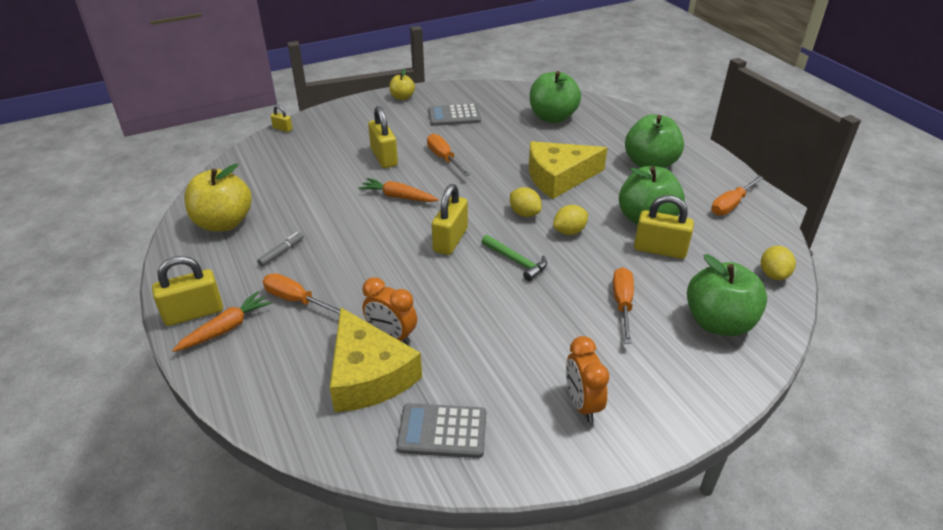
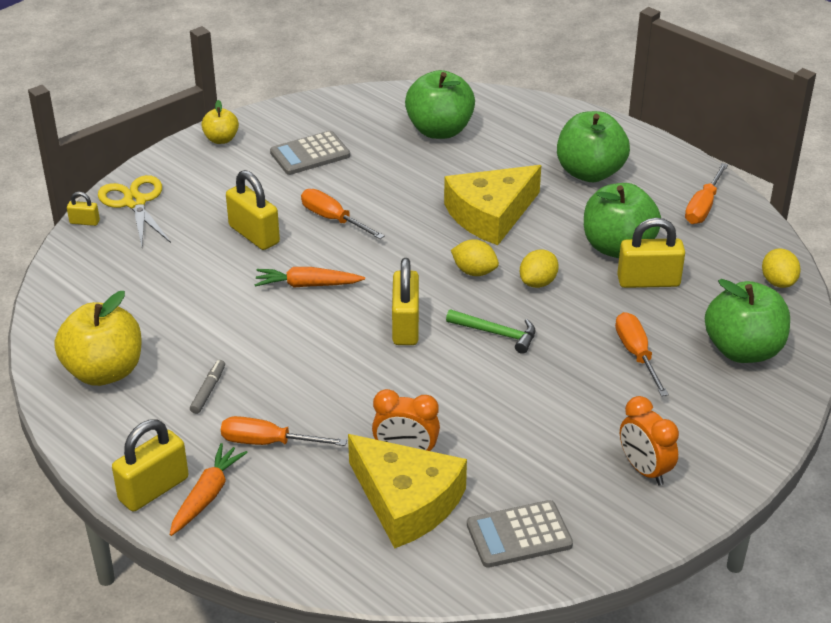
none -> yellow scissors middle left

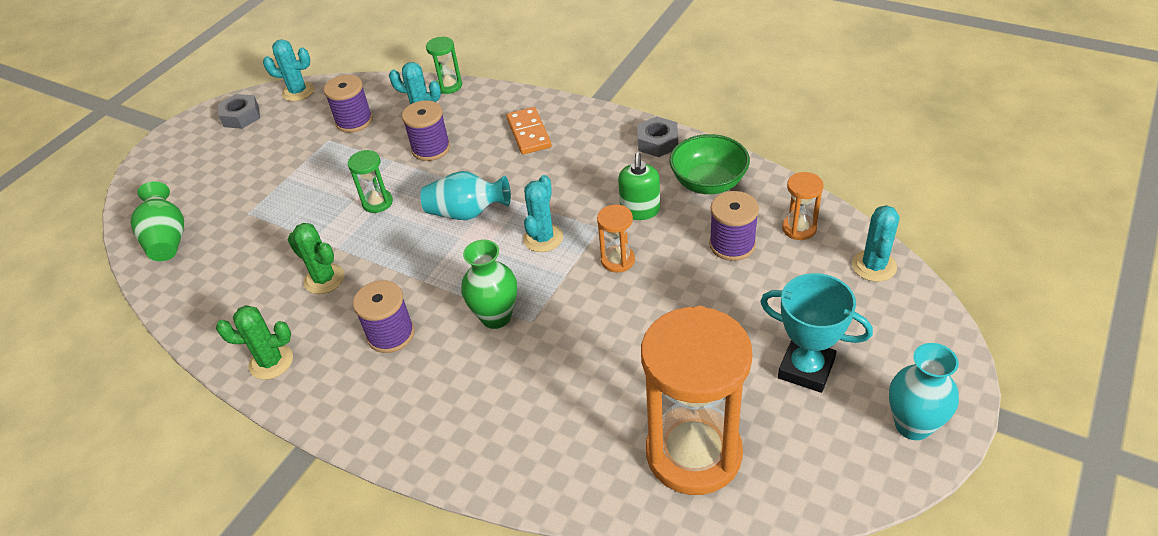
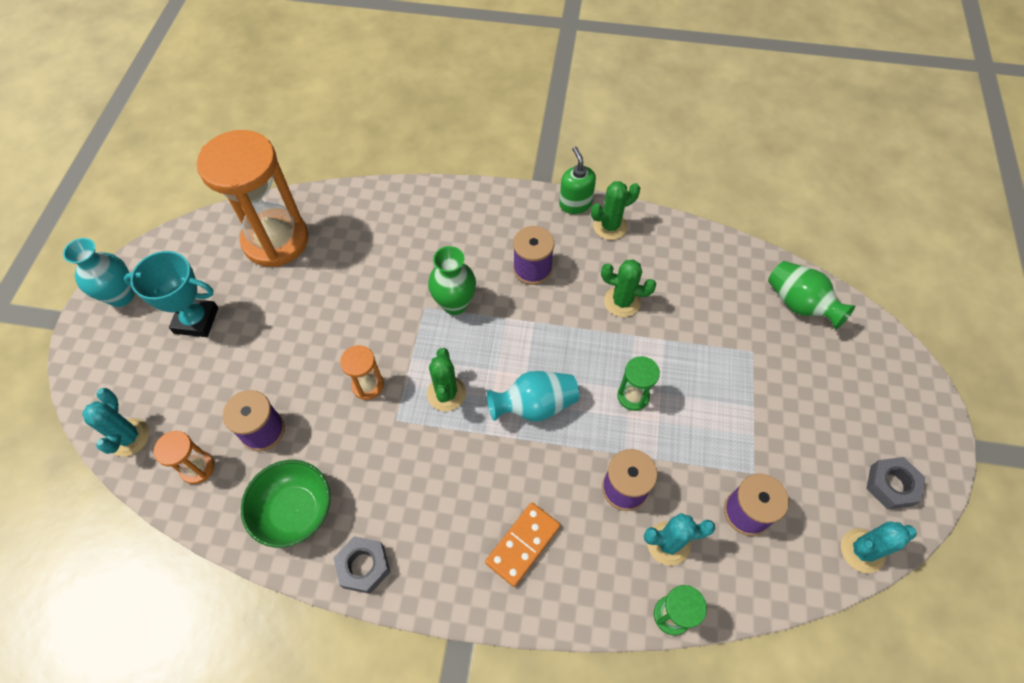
turquoise cactus (3rd from left) centre -> green cactus (1st from left) centre
orange domino top centre -> orange domino bottom centre, 75 degrees clockwise
green soap dispenser centre -> green soap dispenser top centre, move

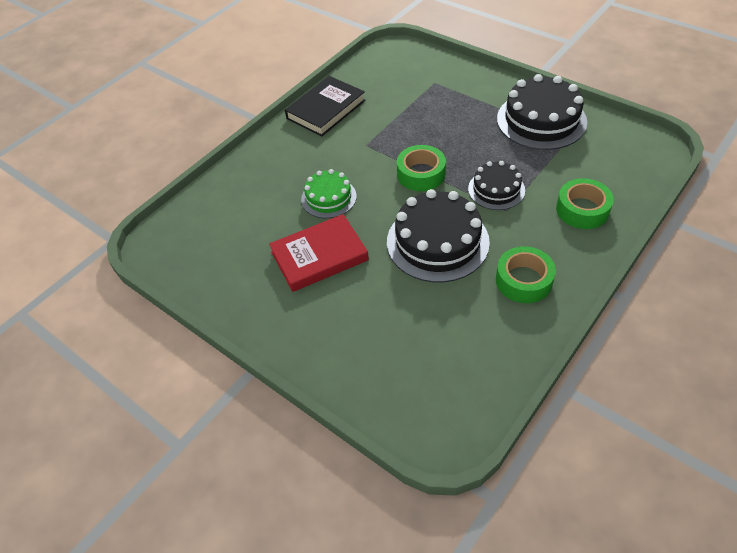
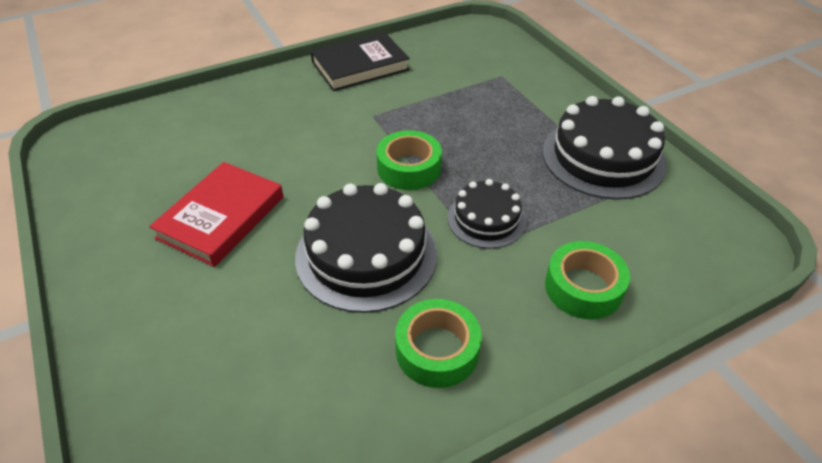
red book centre -> red book middle left, 60 degrees counterclockwise
green cake centre -> none

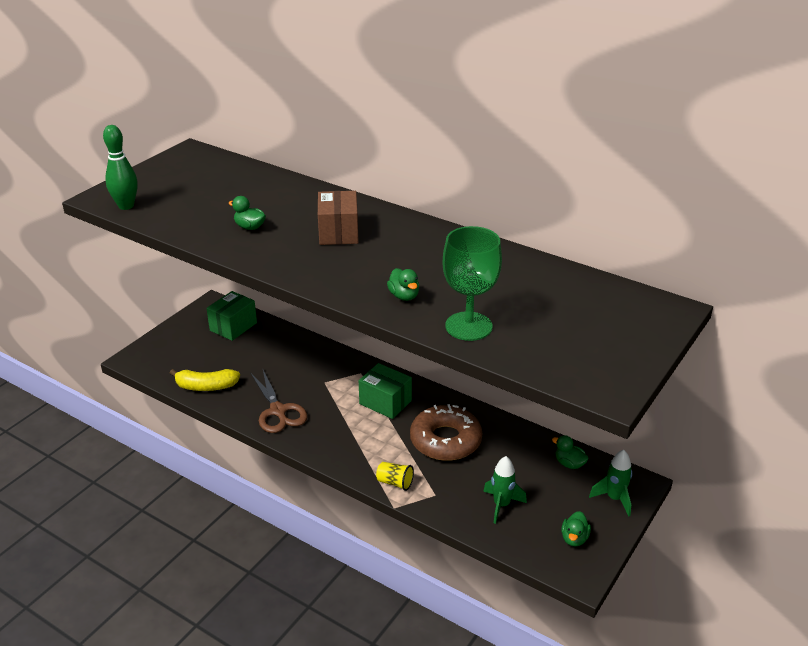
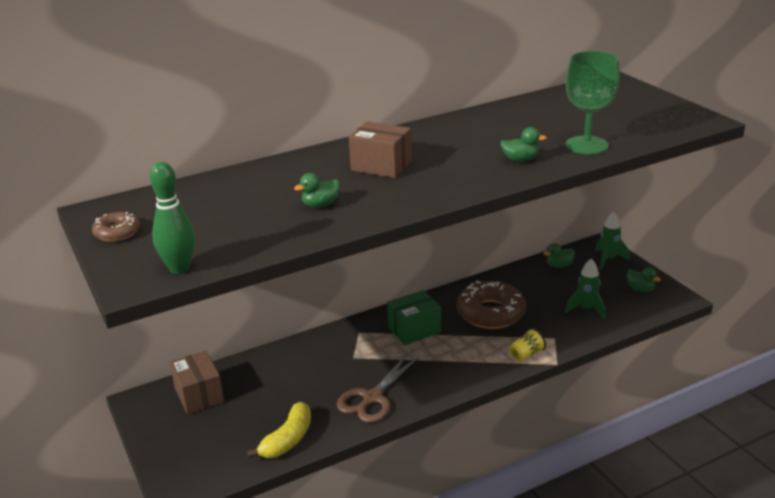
none -> brown donut (1st from left) middle left
green box (1st from left) middle left -> brown box (1st from left) bottom left
brown scissors centre -> brown scissors bottom centre, 120 degrees clockwise

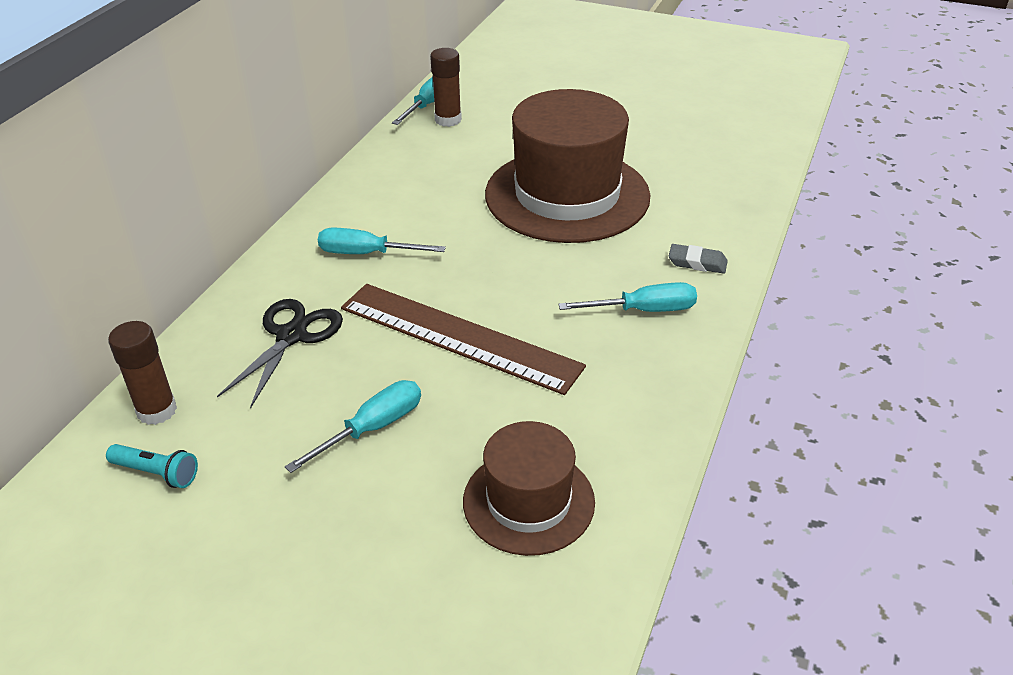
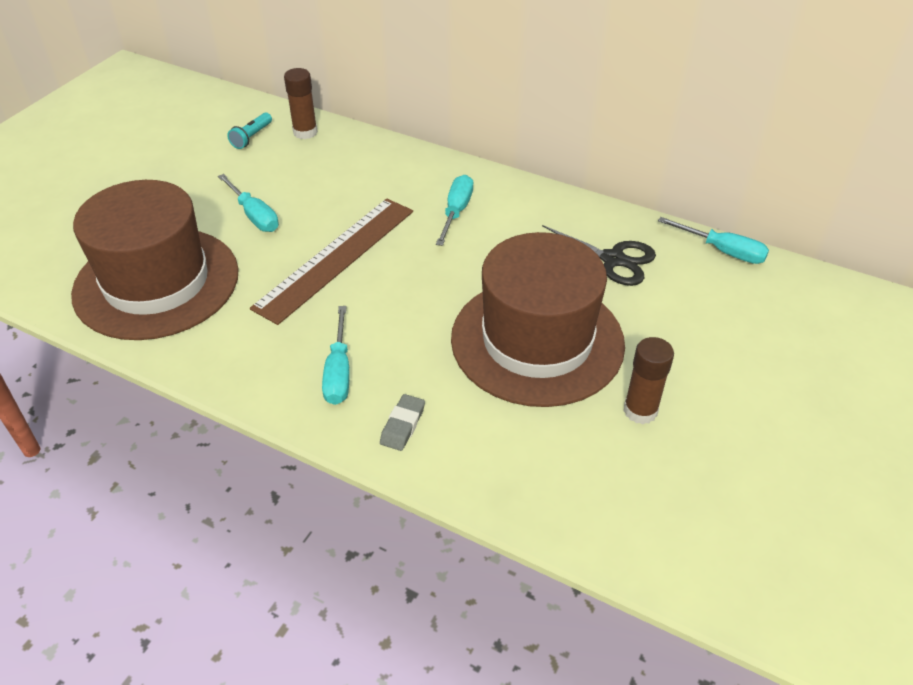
brown hat (1st from left) bottom centre -> brown hat (1st from left) middle left, x1.78
black scissors middle left -> black scissors centre, move
brown glue stick (2nd from left) top centre -> brown glue stick (2nd from left) middle right, move

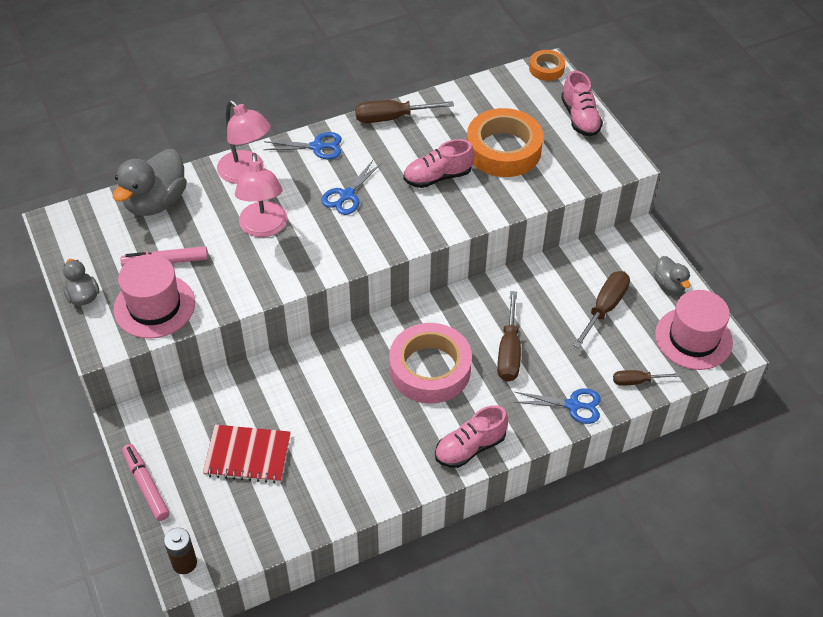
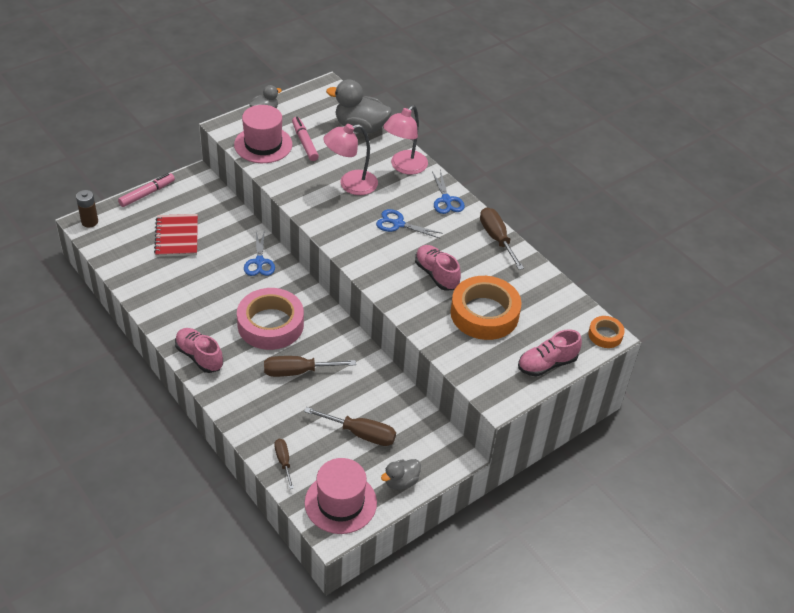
blue scissors (3rd from left in the first image) middle right -> blue scissors (1st from left) middle left, move

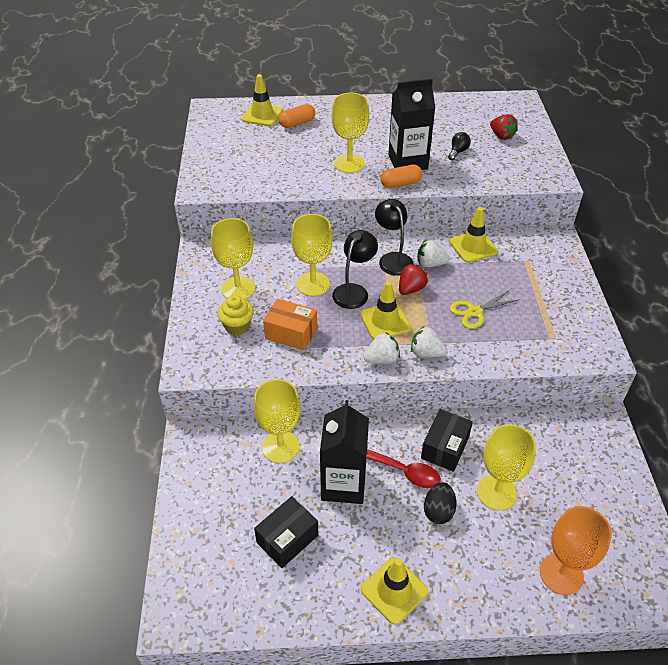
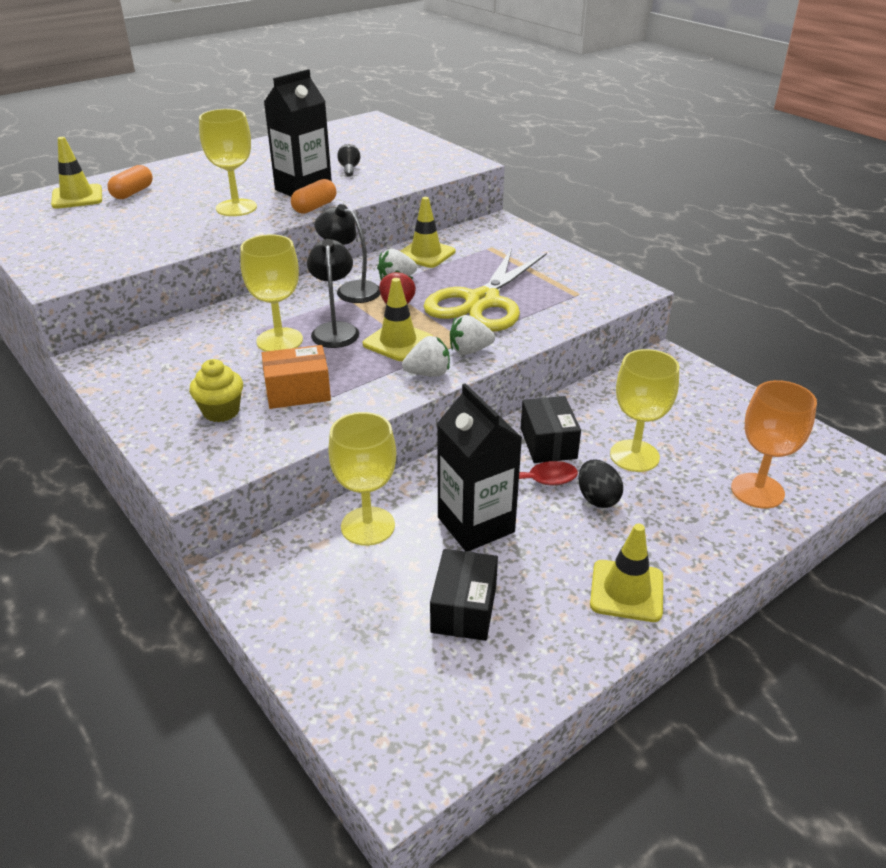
white strawberry (1st from left in the first image) centre -> white strawberry (2nd from left) centre, 45 degrees clockwise
yellow scissors middle right -> yellow scissors top centre, x2.01
yellow goblet (1st from left) centre -> none
red strawberry (2nd from left) top right -> none

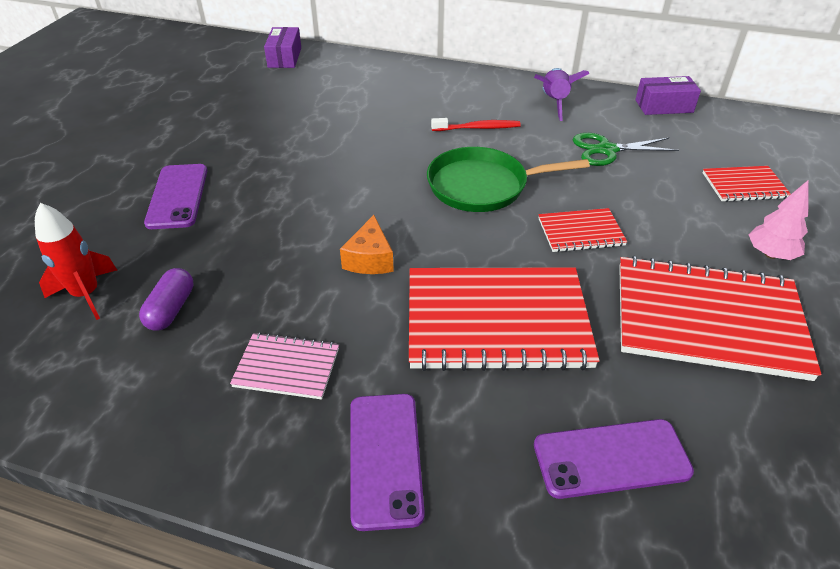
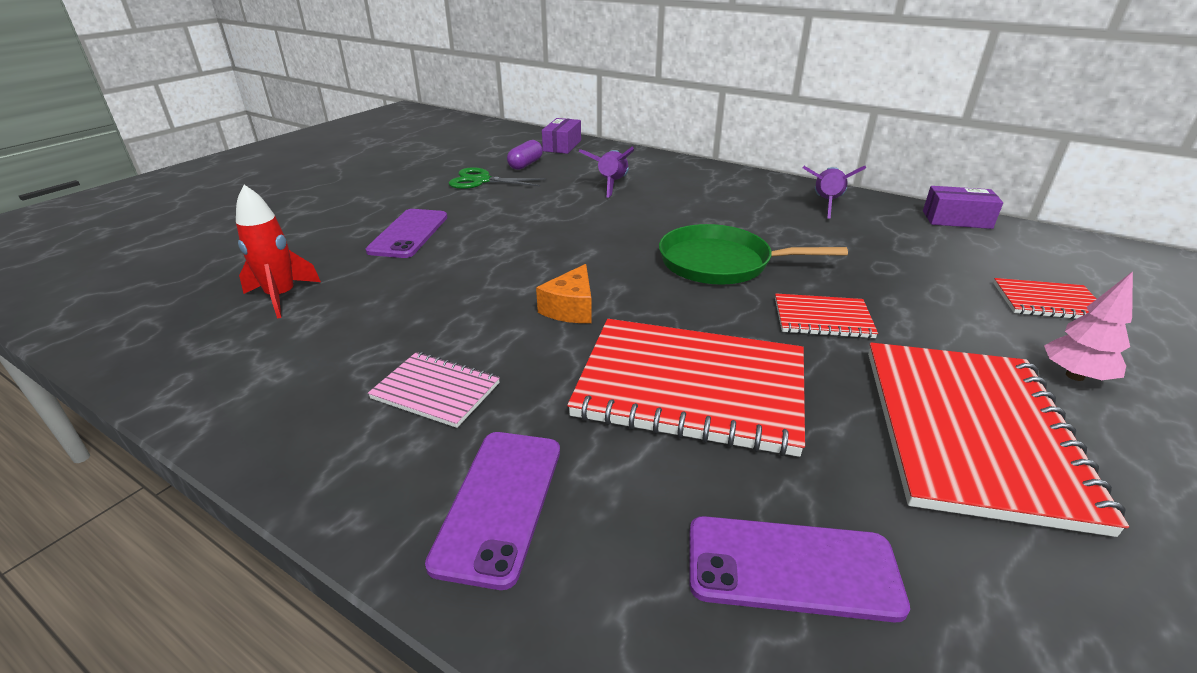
green scissors top right -> green scissors top centre, move
purple capsule middle left -> purple capsule top centre, move
none -> purple rocket (1st from left) top centre
red notebook (3rd from left) middle right, 75 degrees clockwise
red toothbrush top centre -> none

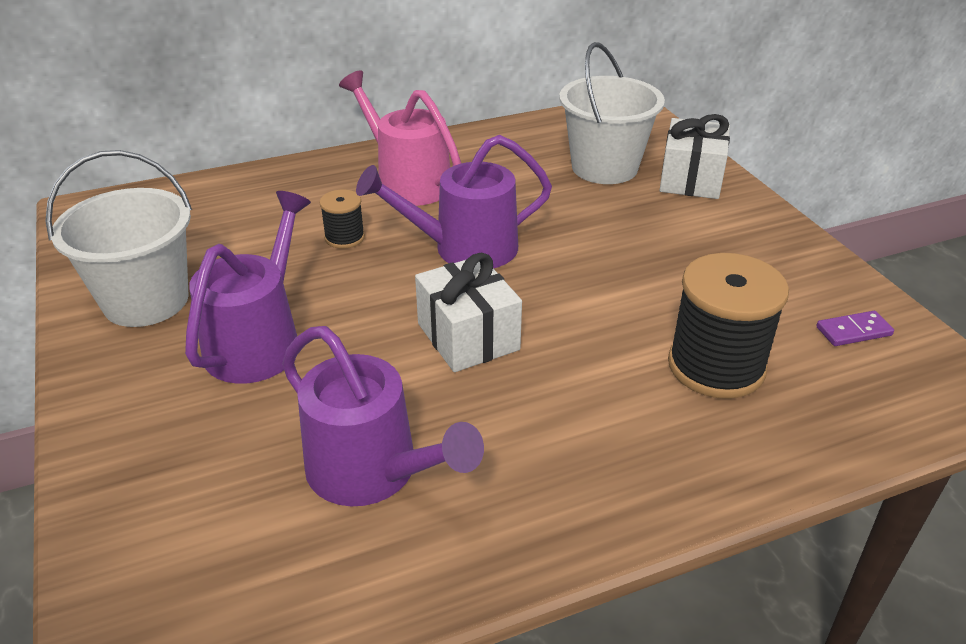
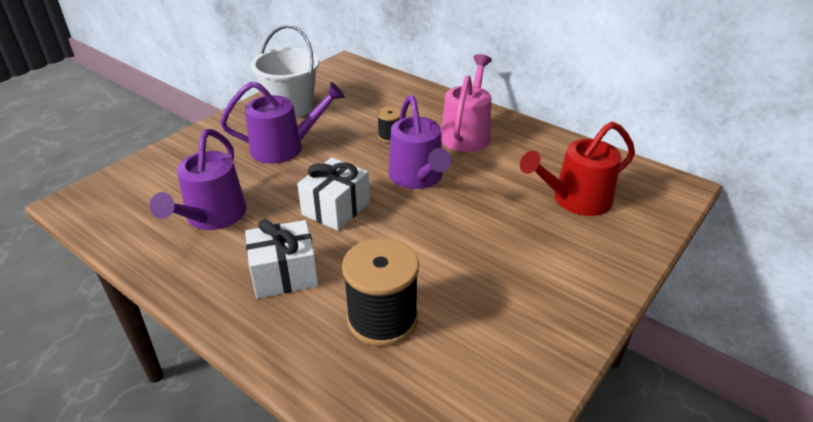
white gift (2nd from left in the first image) top right -> white gift (1st from left) centre, move
purple watering can (3rd from left) top centre -> purple watering can (3rd from left) centre, 150 degrees counterclockwise
white bucket (2nd from left) top centre -> red watering can middle right
purple domino middle right -> none

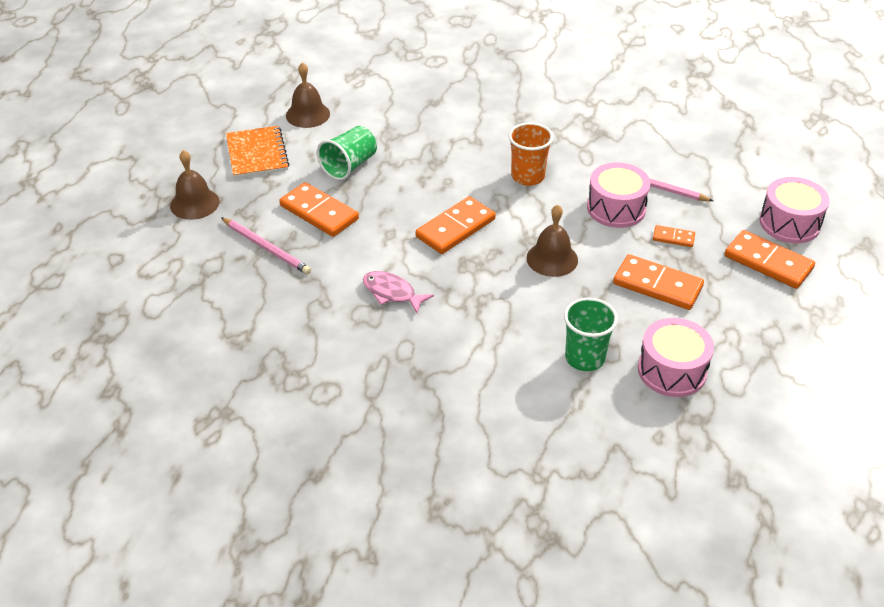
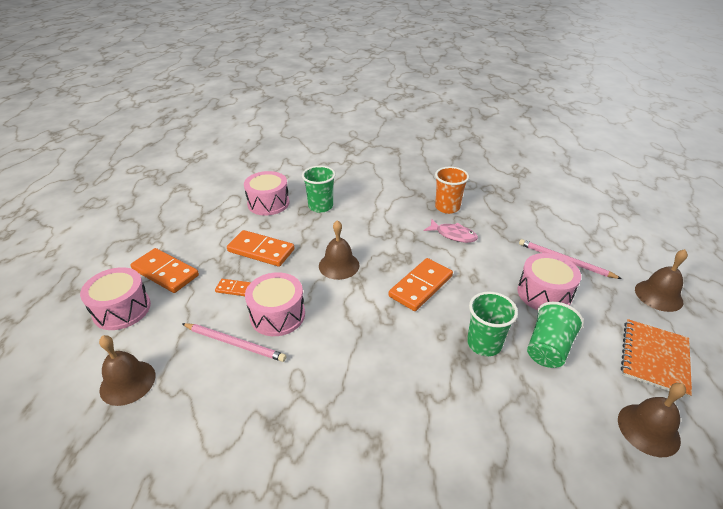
none -> brown bell (1st from left) bottom left
orange cup top centre -> orange cup centre, move
none -> green cup (2nd from left) middle right
orange domino (1st from left) centre -> pink drum (4th from left) middle right
orange notebook top left -> orange notebook bottom right, 45 degrees clockwise

